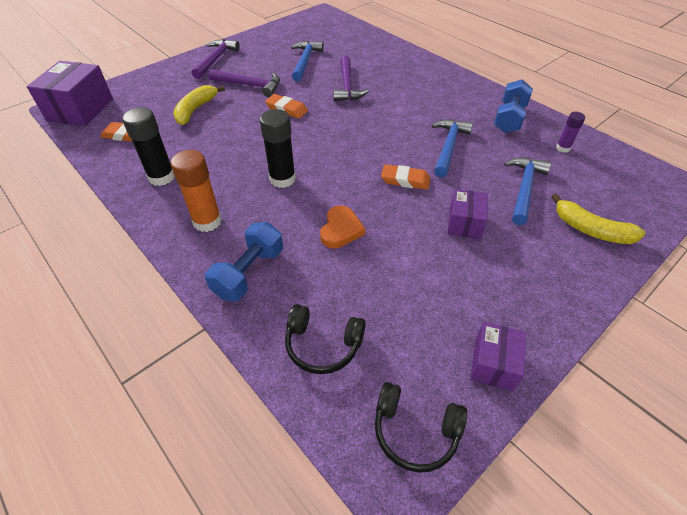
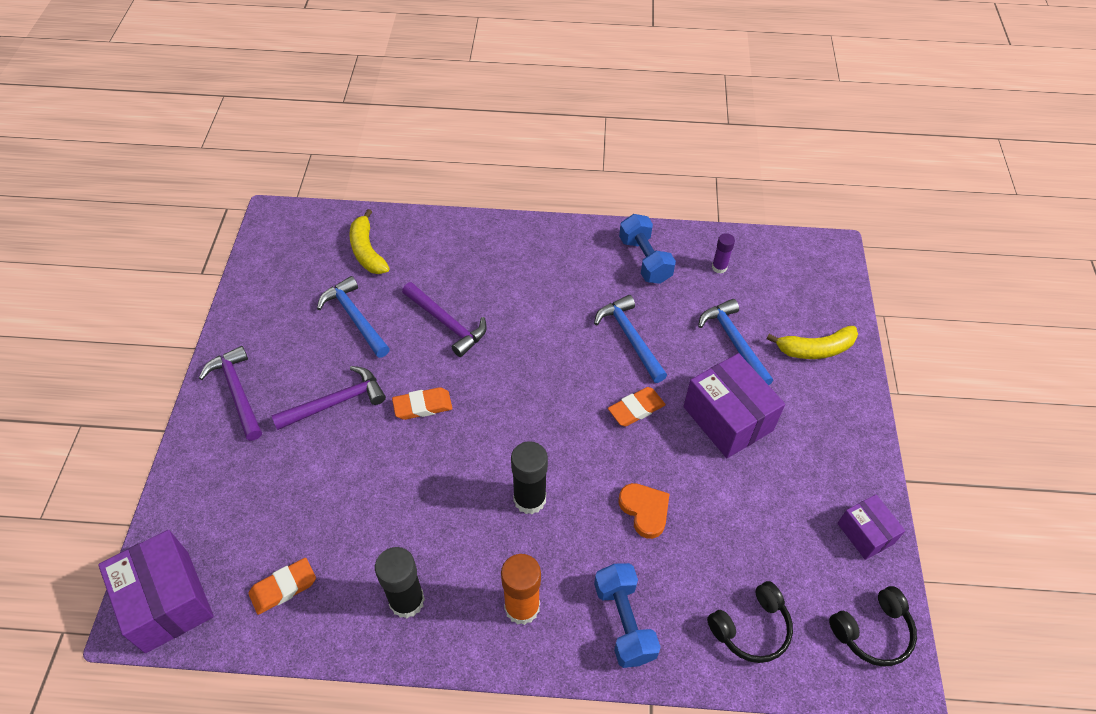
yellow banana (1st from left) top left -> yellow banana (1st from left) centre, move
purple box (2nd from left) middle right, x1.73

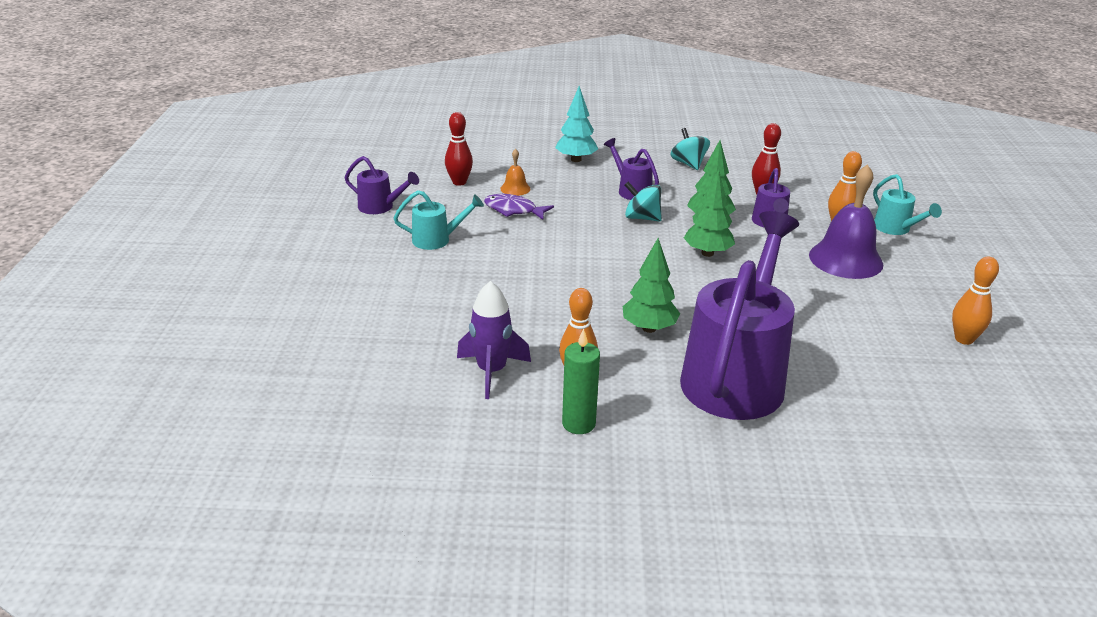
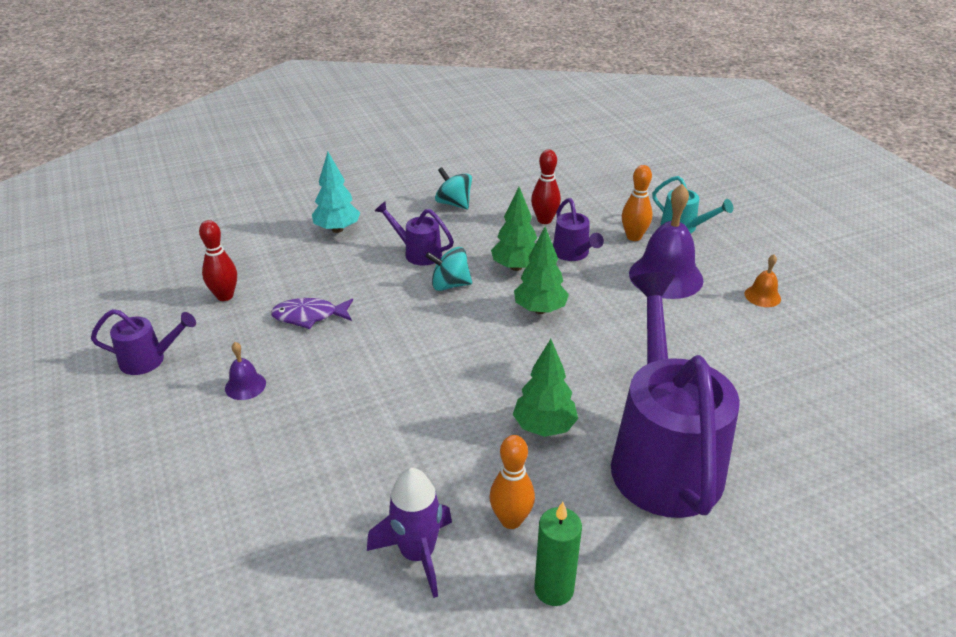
turquoise watering can (1st from left) centre -> purple bell (1st from left) middle left
orange bell top centre -> orange bell middle right, move
orange bowling pin (3rd from left) middle right -> none

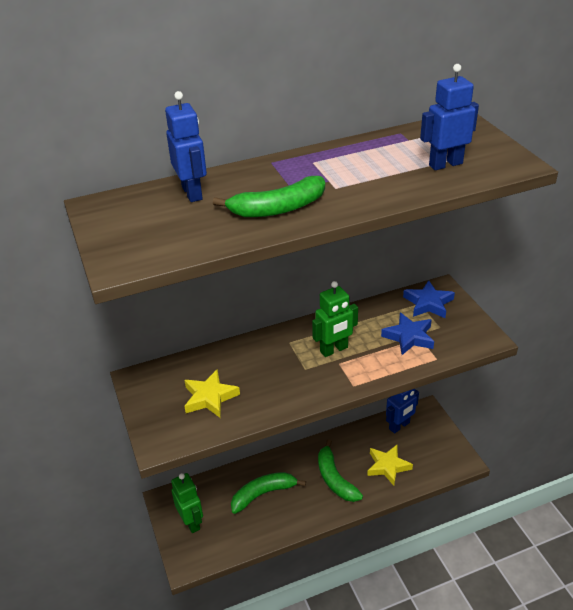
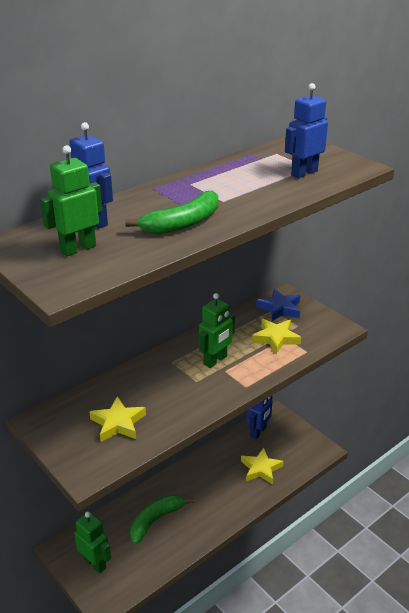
none -> green robot (1st from left) top left
blue star (1st from left) middle right -> yellow star (3rd from left) middle right
green banana (3rd from left) bottom centre -> none

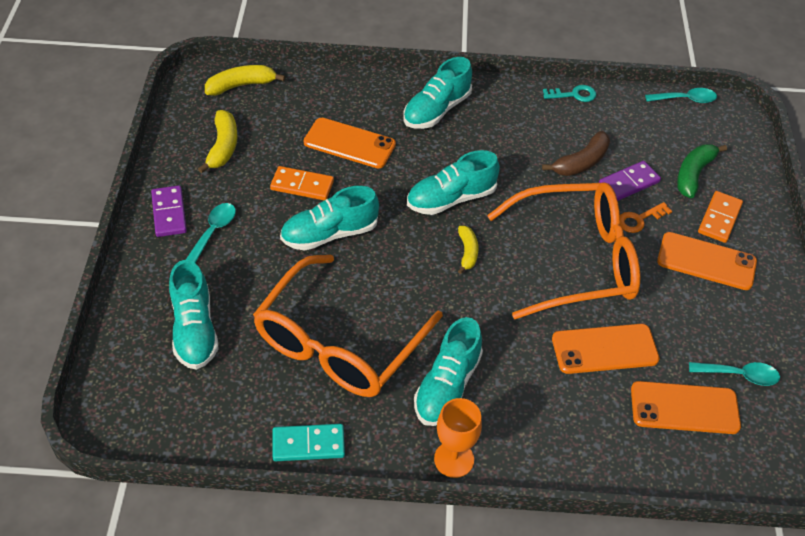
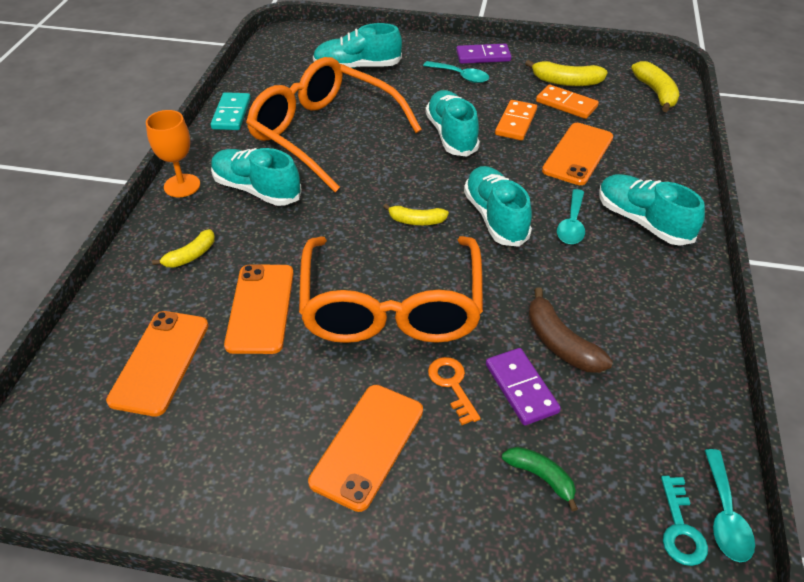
none -> yellow banana (1st from left) middle left
green banana top right -> green banana bottom right, x0.66
orange domino (2nd from left) middle right -> orange domino (2nd from left) top right, move
turquoise spoon (3rd from left in the first image) bottom right -> turquoise spoon (2nd from left) middle right, move
turquoise key top right -> turquoise key bottom right, move

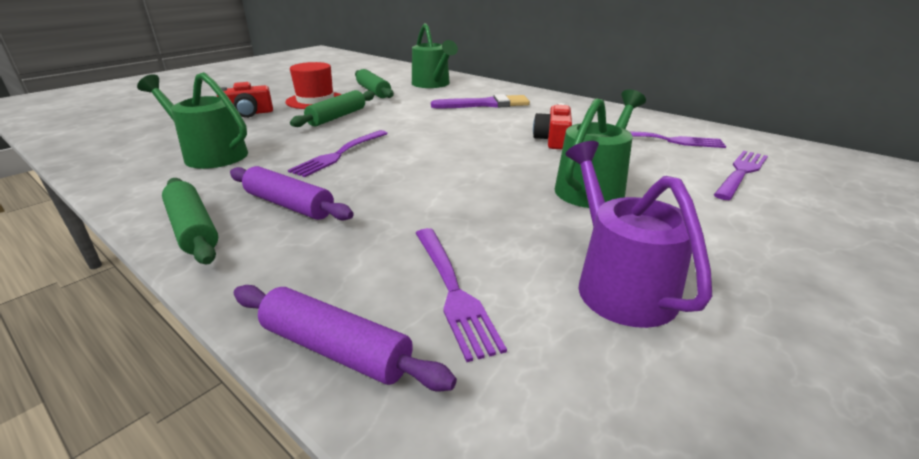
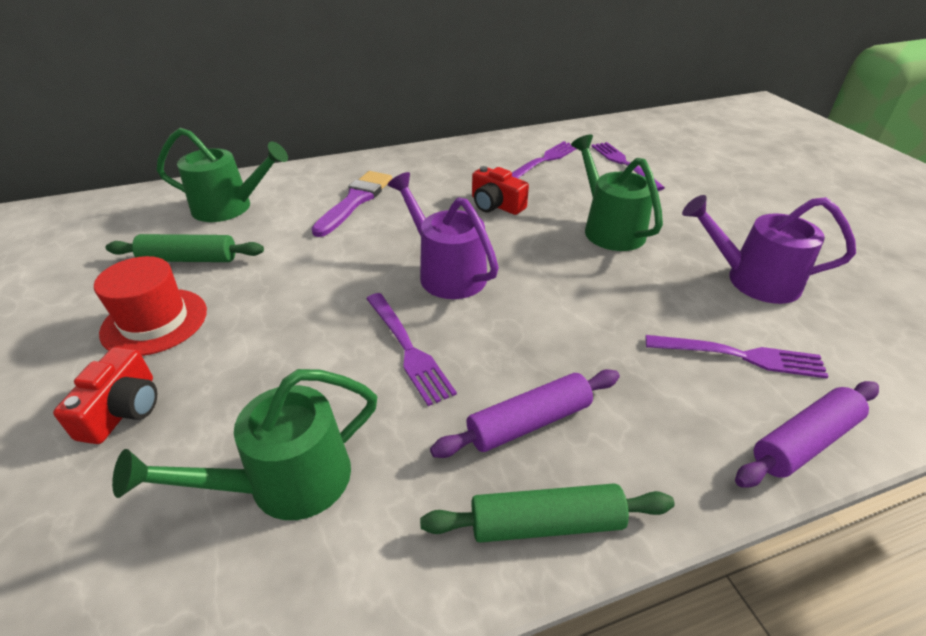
none -> purple watering can (1st from left) centre
green rolling pin (2nd from left) top centre -> none

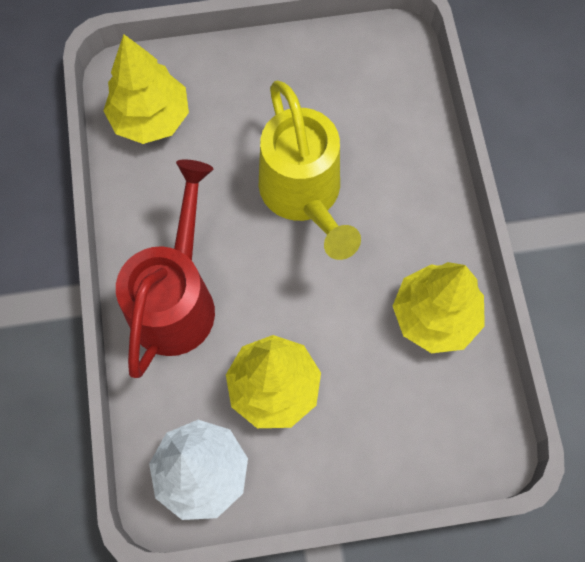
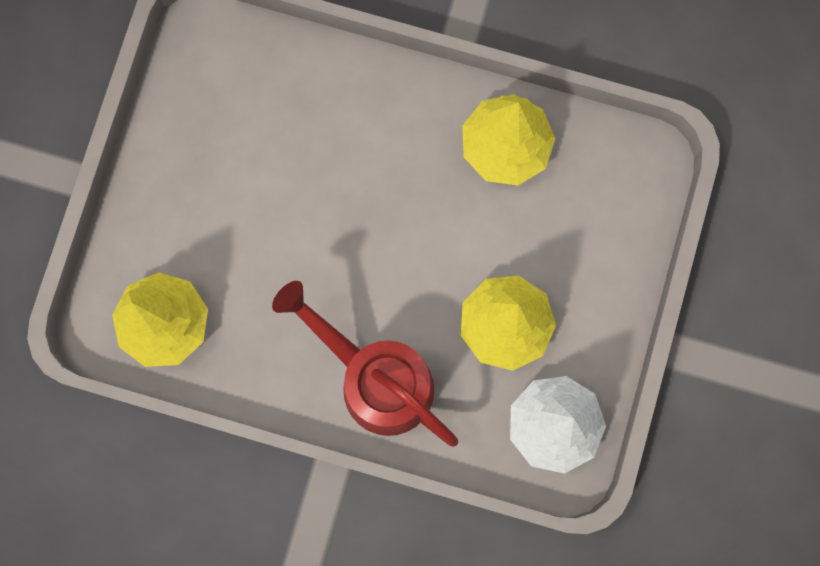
yellow watering can top centre -> none

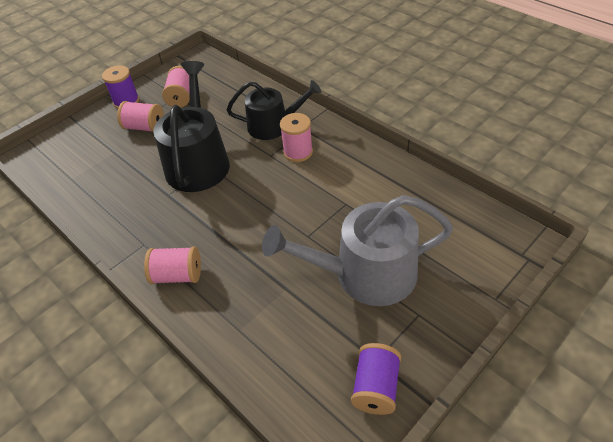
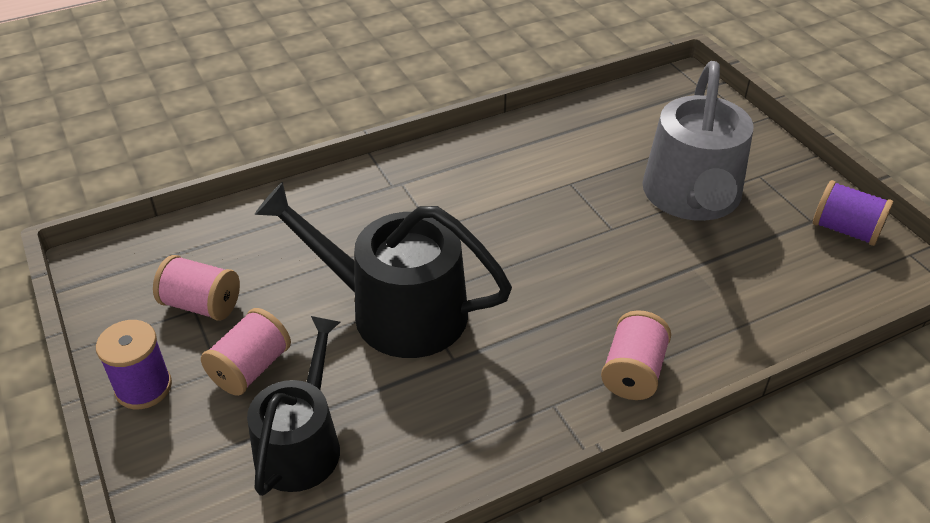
black watering can (2nd from left in the first image) top centre -> black watering can (1st from left) bottom left, move
pink spool (4th from left) top centre -> none

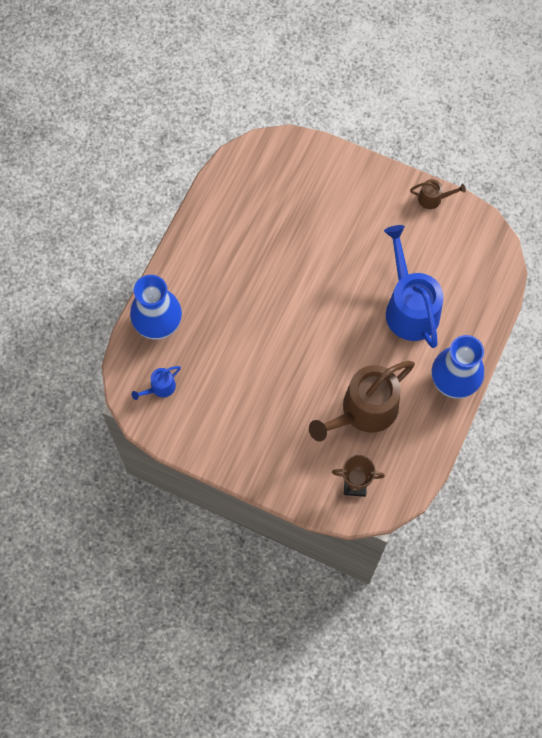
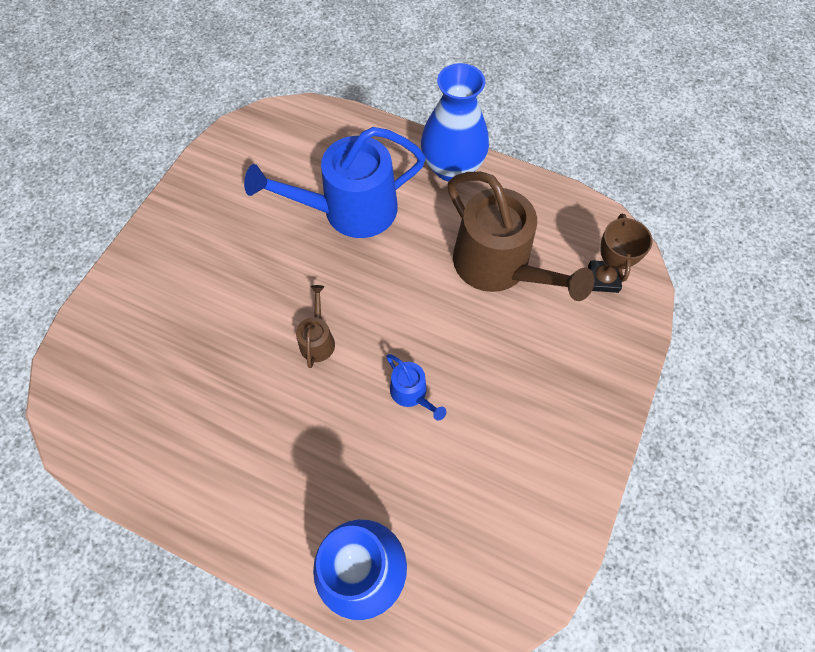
brown watering can (2nd from left in the first image) top right -> brown watering can (1st from left) centre, move
blue watering can (1st from left in the first image) middle left -> blue watering can (2nd from left) centre, move

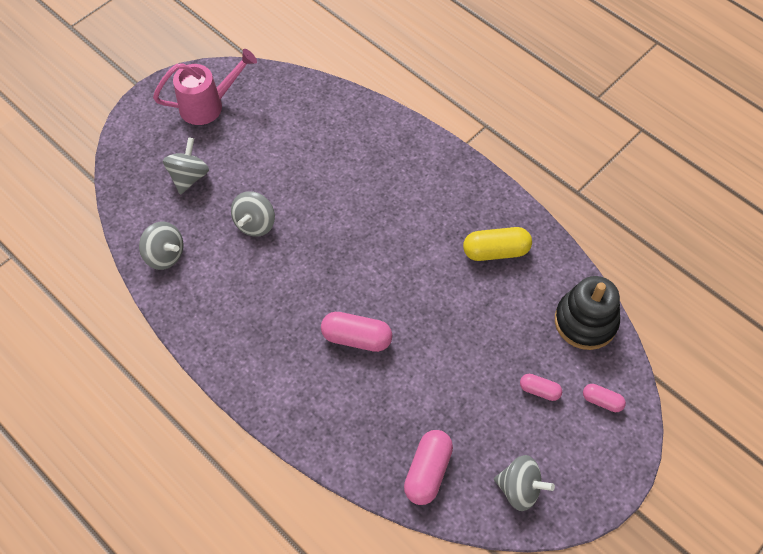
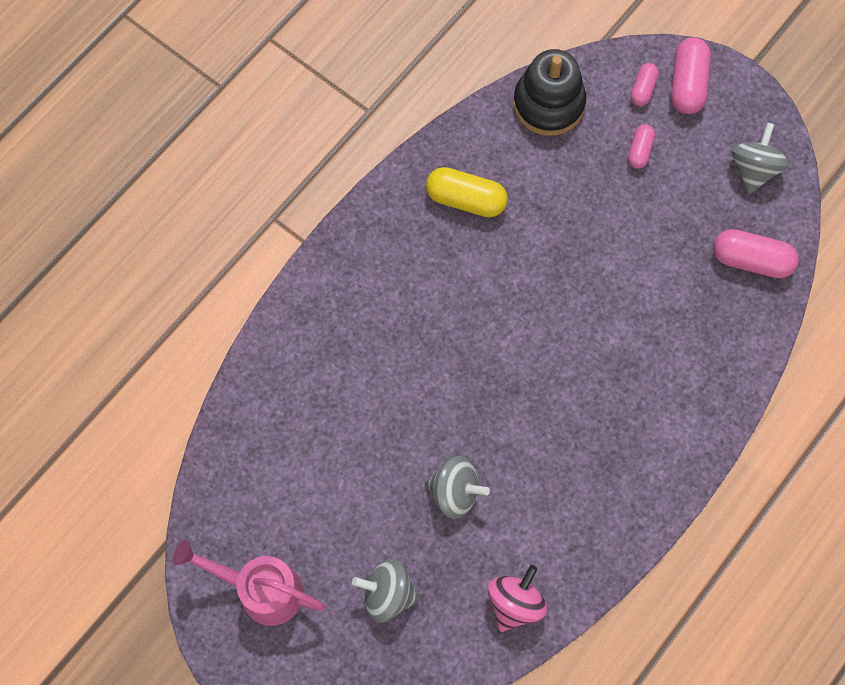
pink watering can top left -> pink watering can bottom left, 45 degrees counterclockwise
yellow capsule centre -> yellow capsule top centre, 60 degrees counterclockwise
grey spinning top (1st from left) middle left -> pink spinning top bottom centre
pink capsule (1st from left in the first image) centre -> pink capsule (3rd from left) top right, move

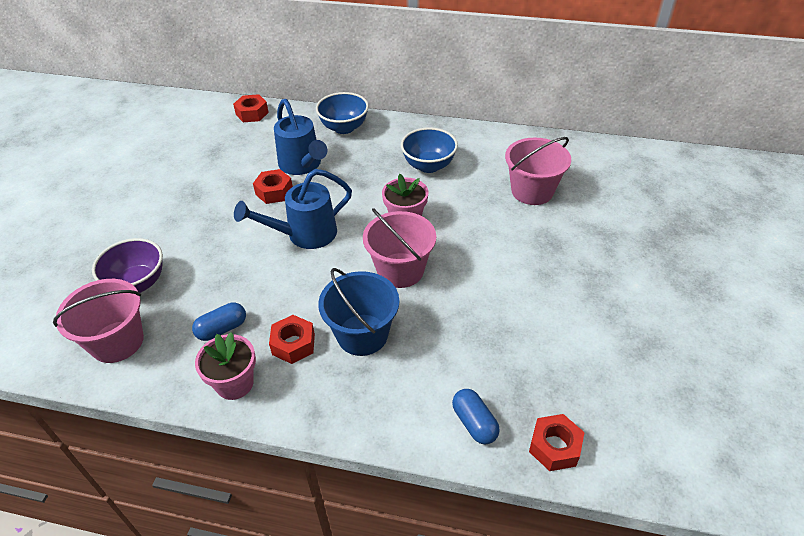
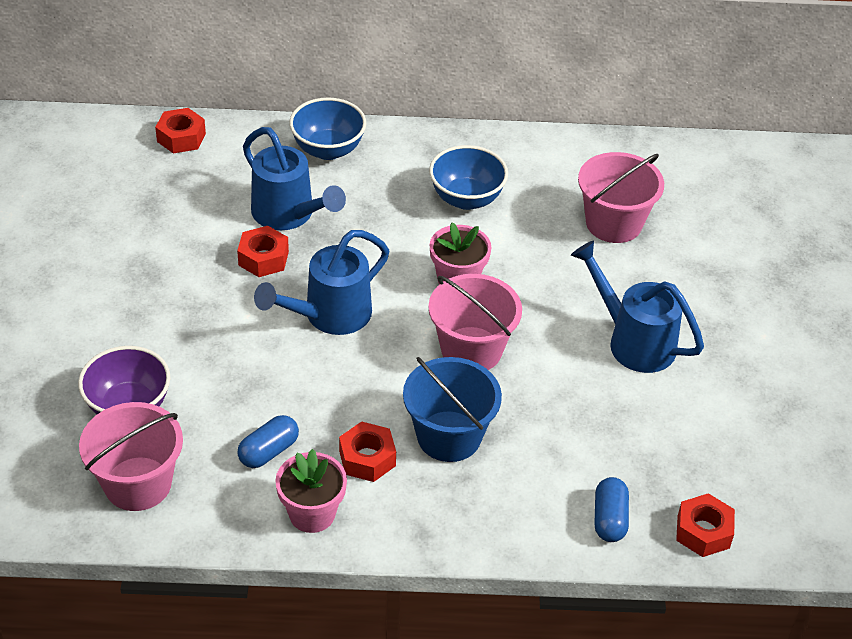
none -> blue watering can (3rd from left) middle right
blue capsule (2nd from left) bottom centre -> blue capsule (2nd from left) bottom right, 45 degrees clockwise

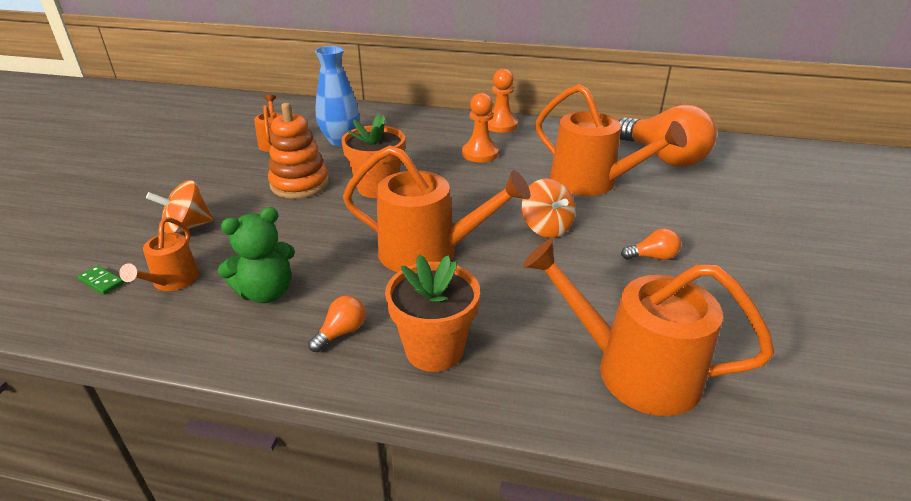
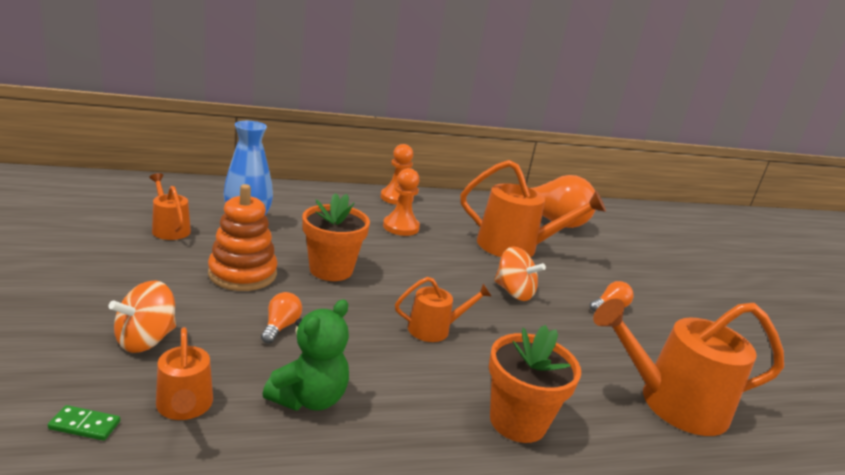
orange light bulb (1st from left) centre -> orange light bulb (1st from left) bottom left, move
orange watering can (3rd from left) centre, x0.53

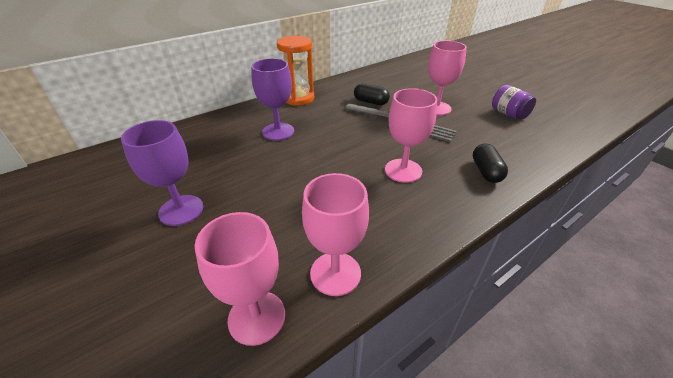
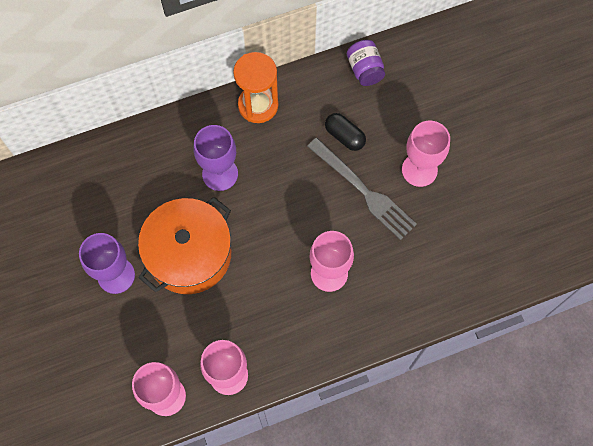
none -> orange pot middle left
purple jar top right -> purple jar top centre, move
black capsule (2nd from left) middle right -> none

